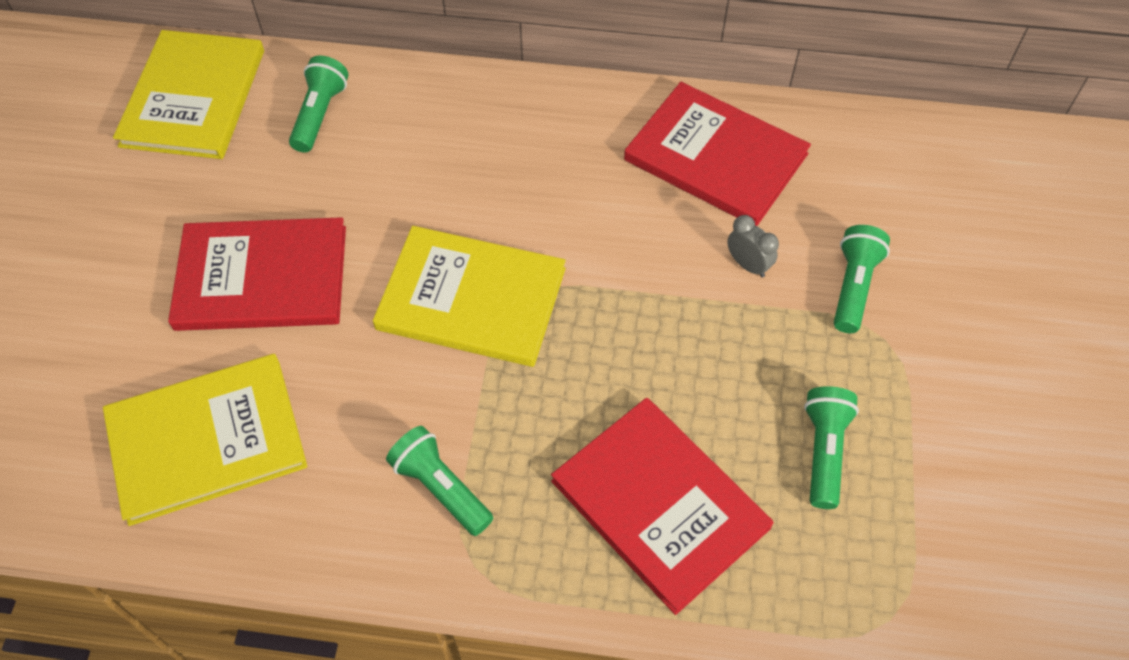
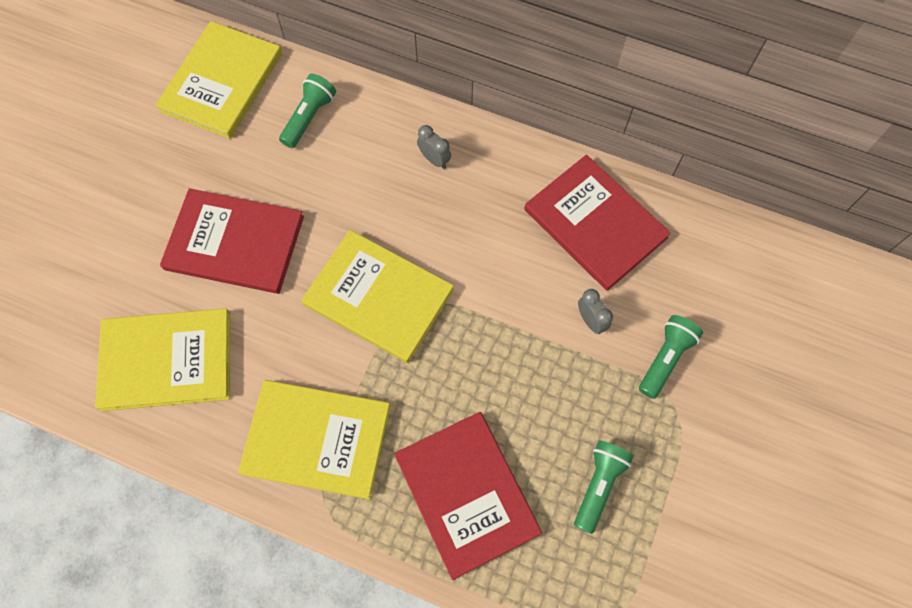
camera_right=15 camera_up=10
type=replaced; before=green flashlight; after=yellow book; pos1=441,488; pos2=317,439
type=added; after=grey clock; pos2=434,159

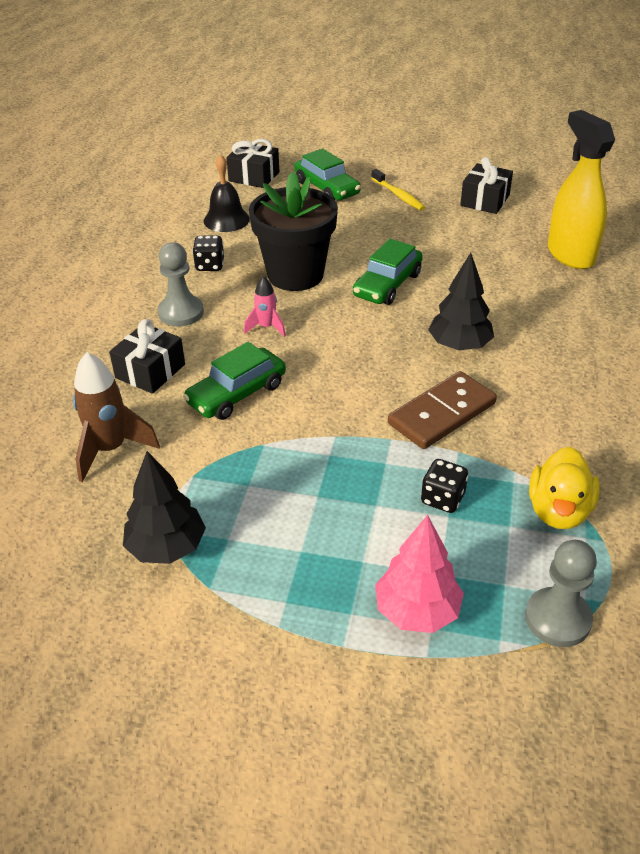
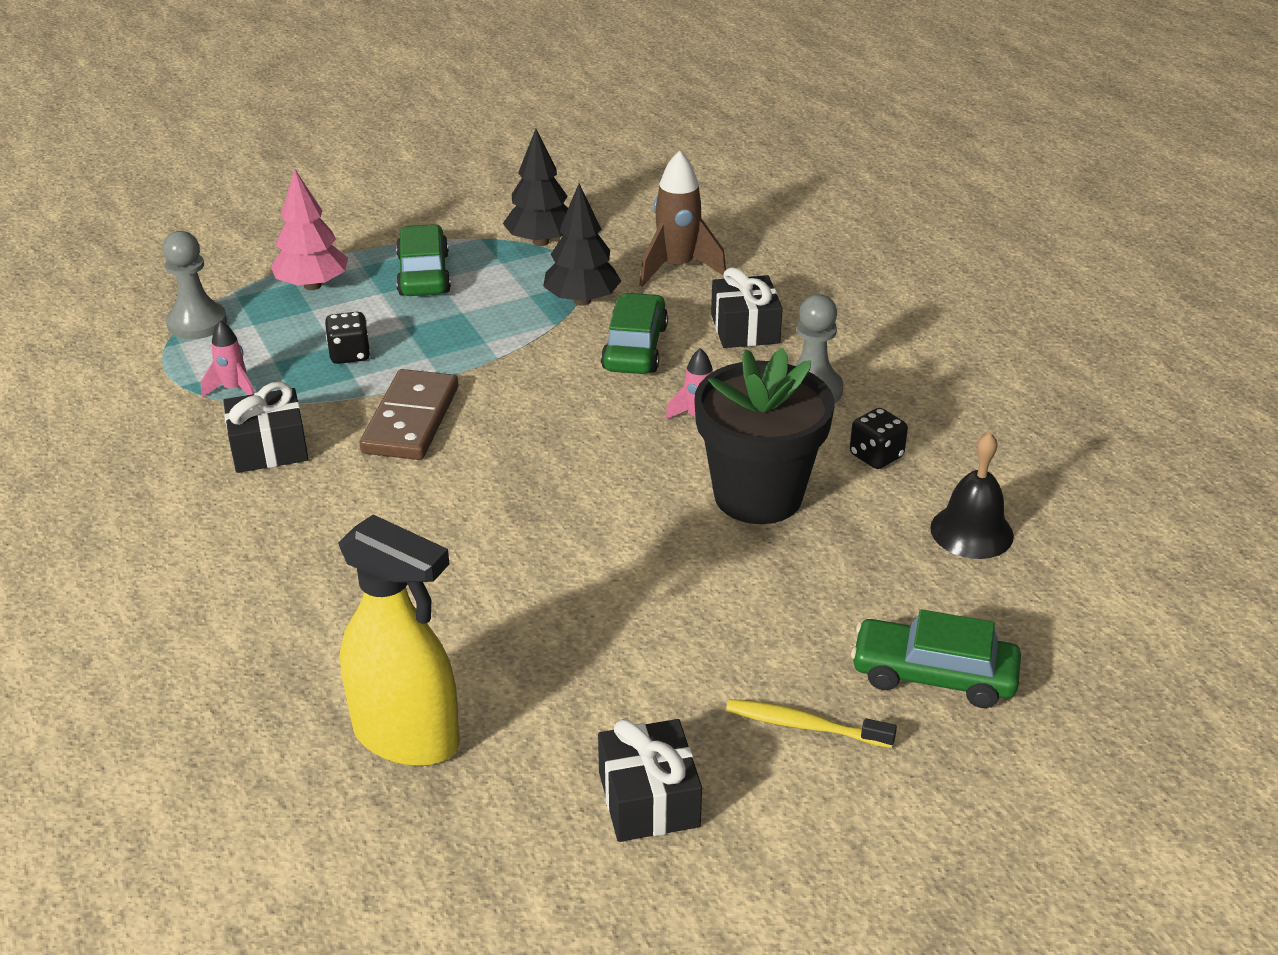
camera_right=140 camera_up=-5
type=moved; before=black gift; pos1=254,176; pos2=269,448
type=moved; before=green car; pos1=387,285; pos2=424,274
type=moved; before=black tree; pos1=459,345; pos2=582,300
type=replaced; before=yellow duck; after=pink rocket; pos1=558,511; pos2=234,390

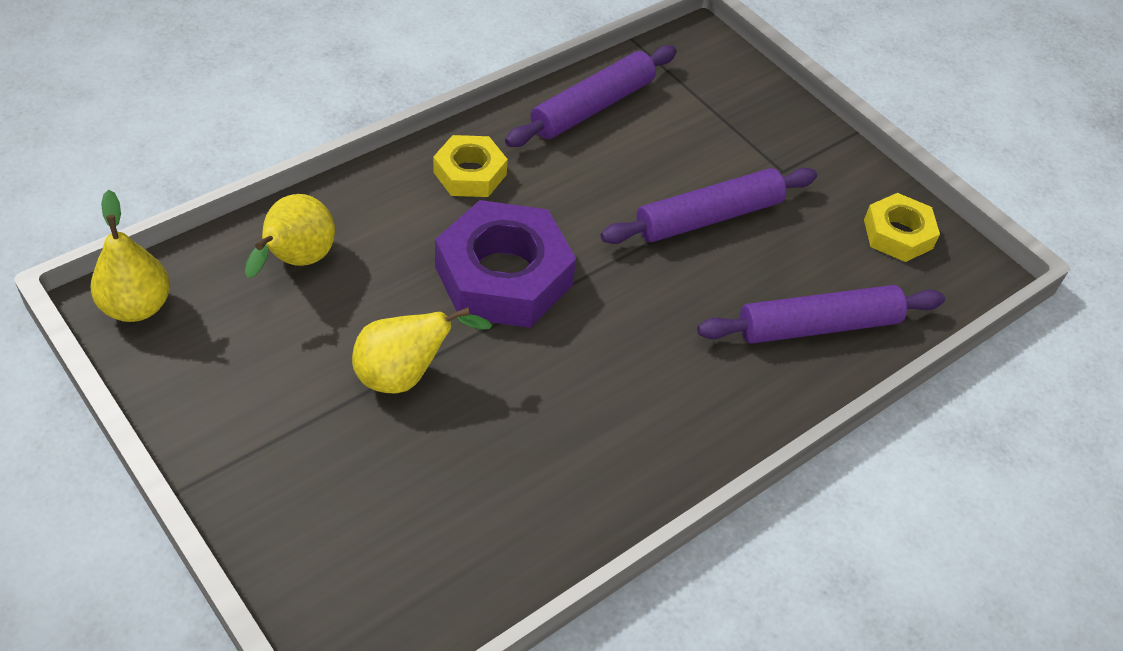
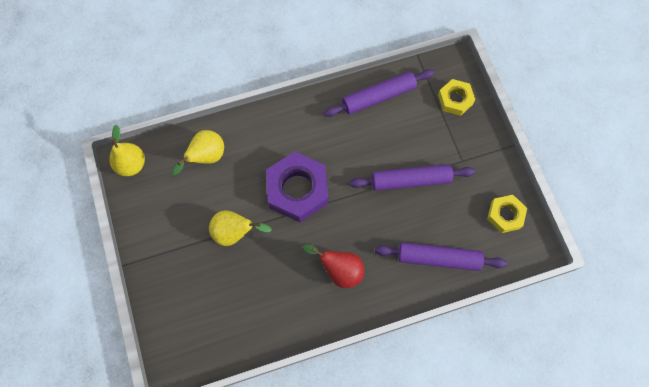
camera_right=25 camera_up=20
type=moved; before=yellow nut; pos1=470,173; pos2=455,99
type=added; after=red pear; pos2=340,270

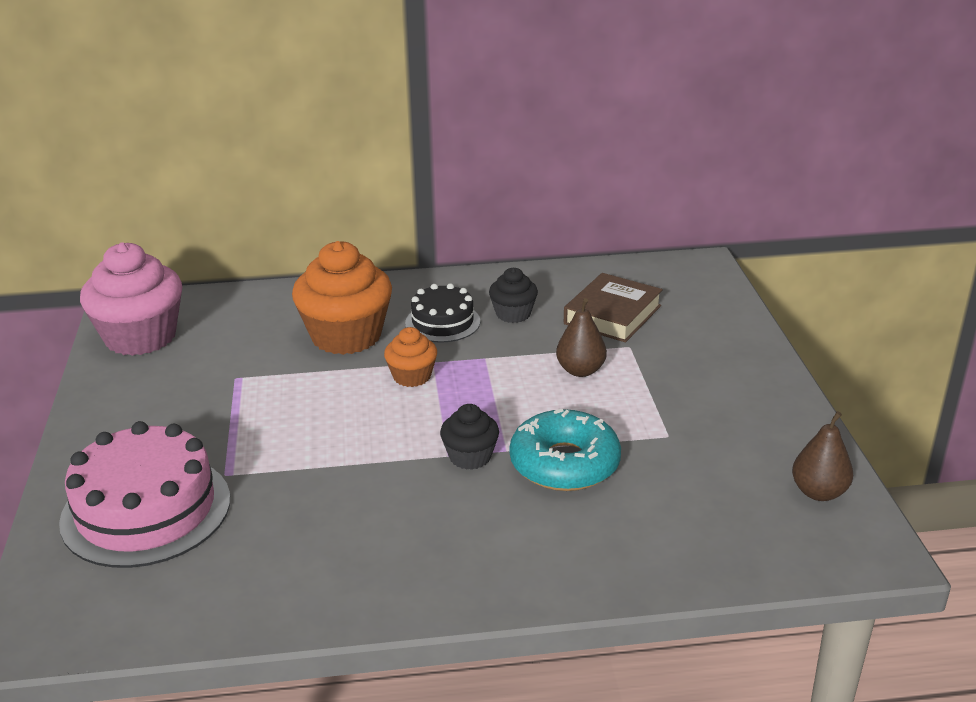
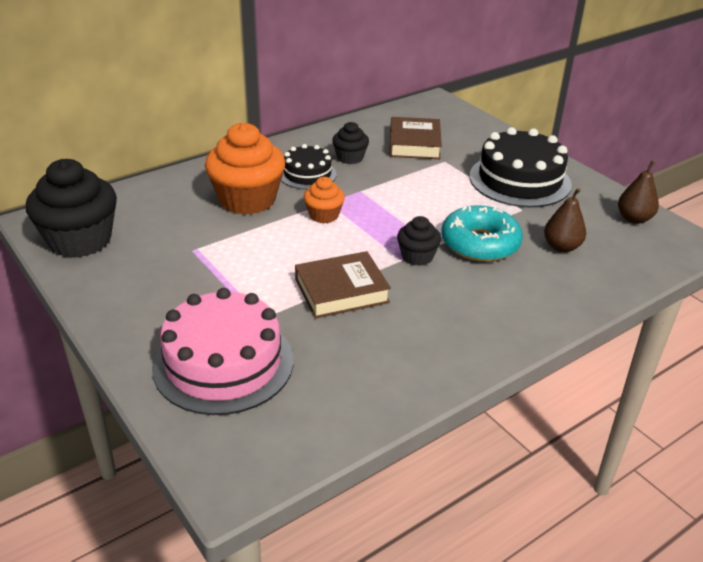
camera_right=-30 camera_up=5
type=recoloured; before=pink cupcake; after=black cupcake; pos1=140,337; pos2=80,240
type=moved; before=brown pear; pos1=580,370; pos2=561,247
type=added; after=black cake; pos2=519,180
type=added; after=brown book; pos2=341,291

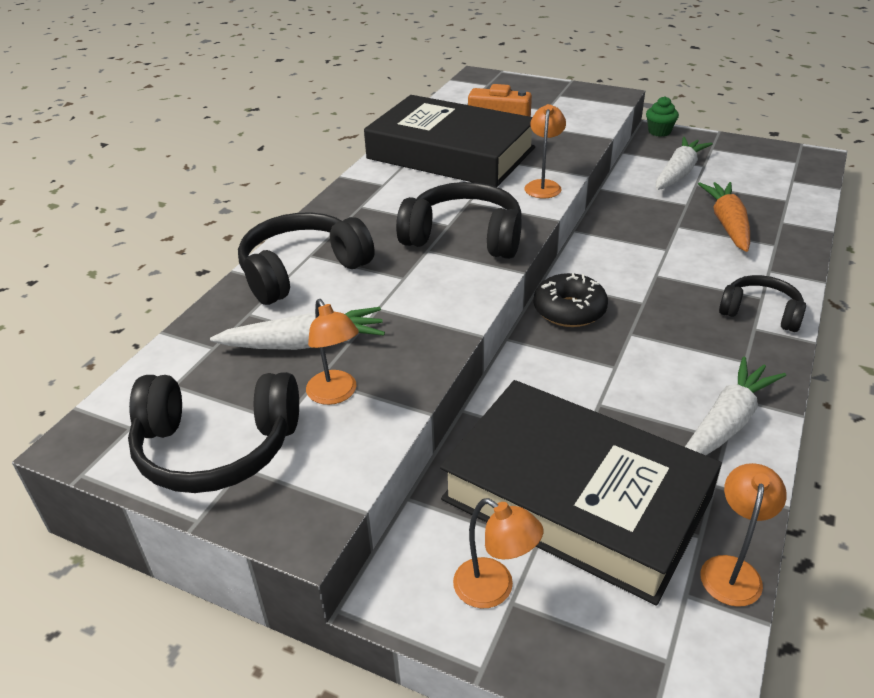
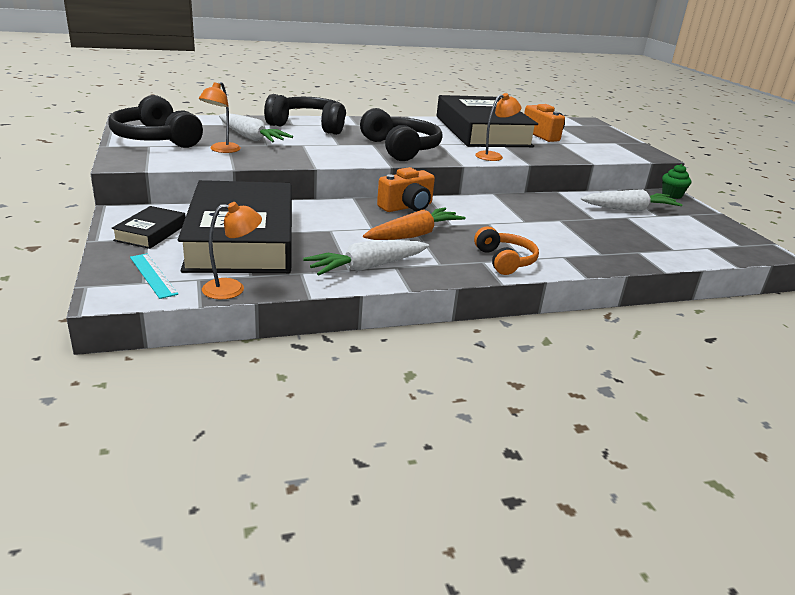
camera_right=45 camera_up=-10
type=moved; before=orange carrot; pos1=727,224; pos2=414,235
type=replaced; before=black donut; after=orange camera; pos1=569,310; pos2=407,207
type=recoloured; before=black headphones; after=orange headphones; pos1=760,313; pos2=504,261
type=turned; before=white carrot; pos1=727,422; pos2=366,267; turn=150
type=replaced; before=orange lamp; after=black book; pos1=494,590; pos2=151,233
type=added; after=turquoise ruler; pos2=153,275

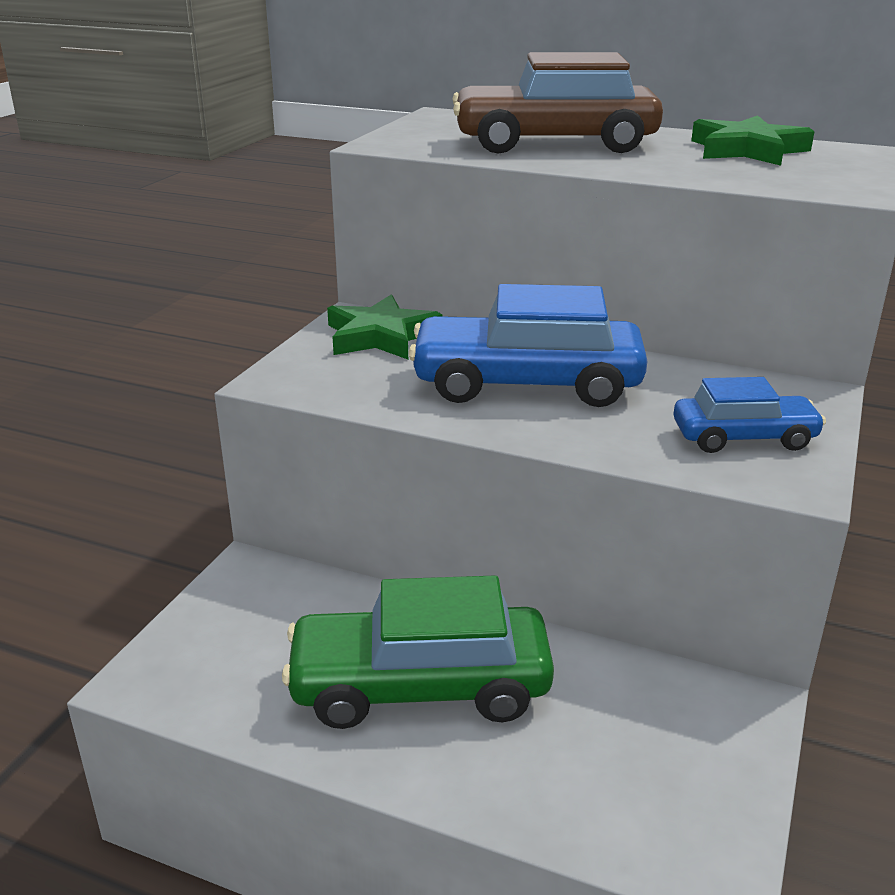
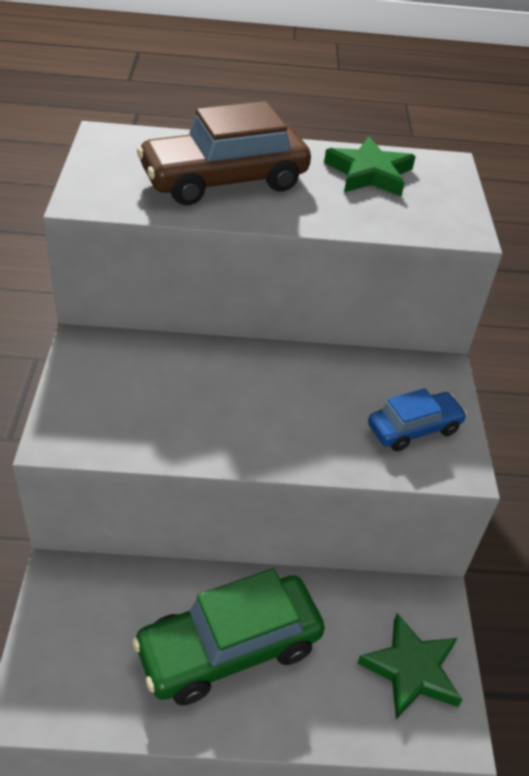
camera_right=-25 camera_up=15
type=removed; before=blue car; pos1=526,384
type=moved; before=green star; pos1=381,336; pos2=411,670

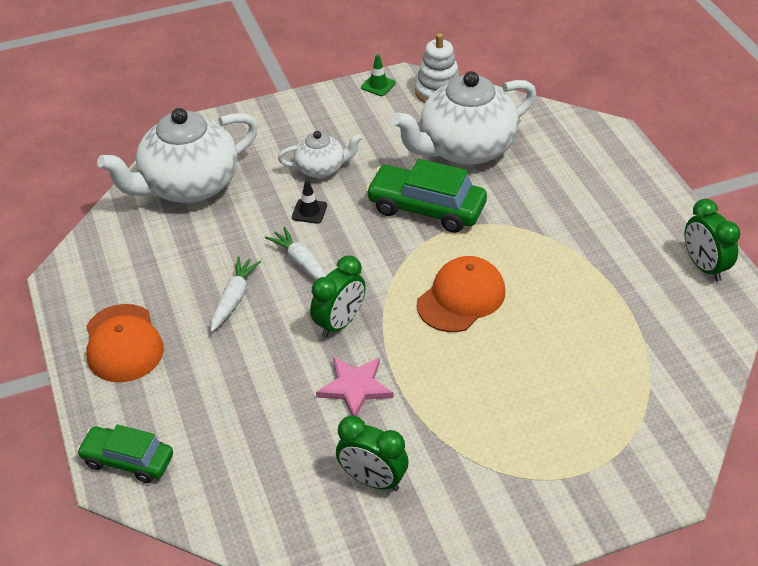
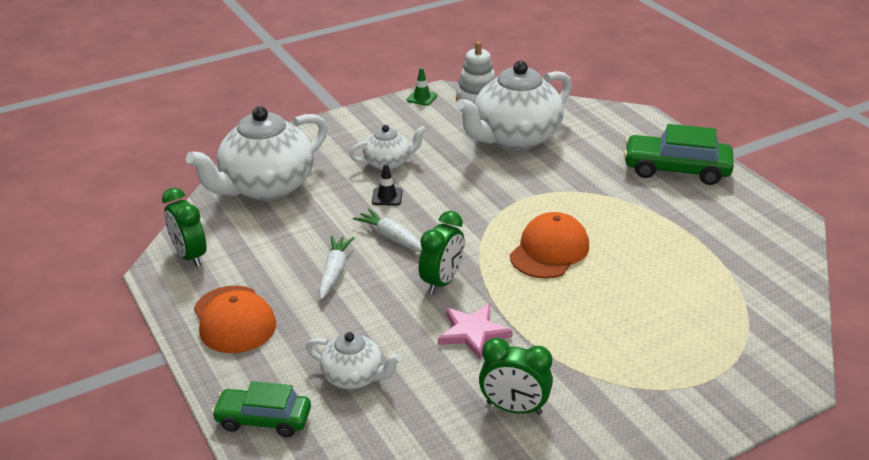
camera_right=-10 camera_up=-10
type=moved; before=green car; pos1=426,208; pos2=676,170
type=moved; before=green clock; pos1=704,267; pos2=190,256
type=added; after=white teapot; pos2=354,377

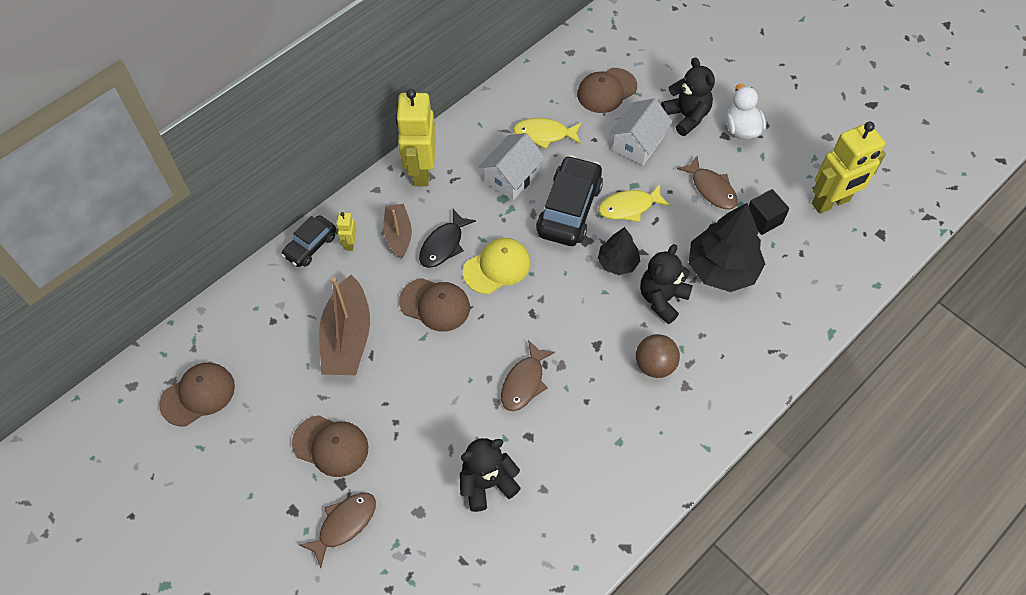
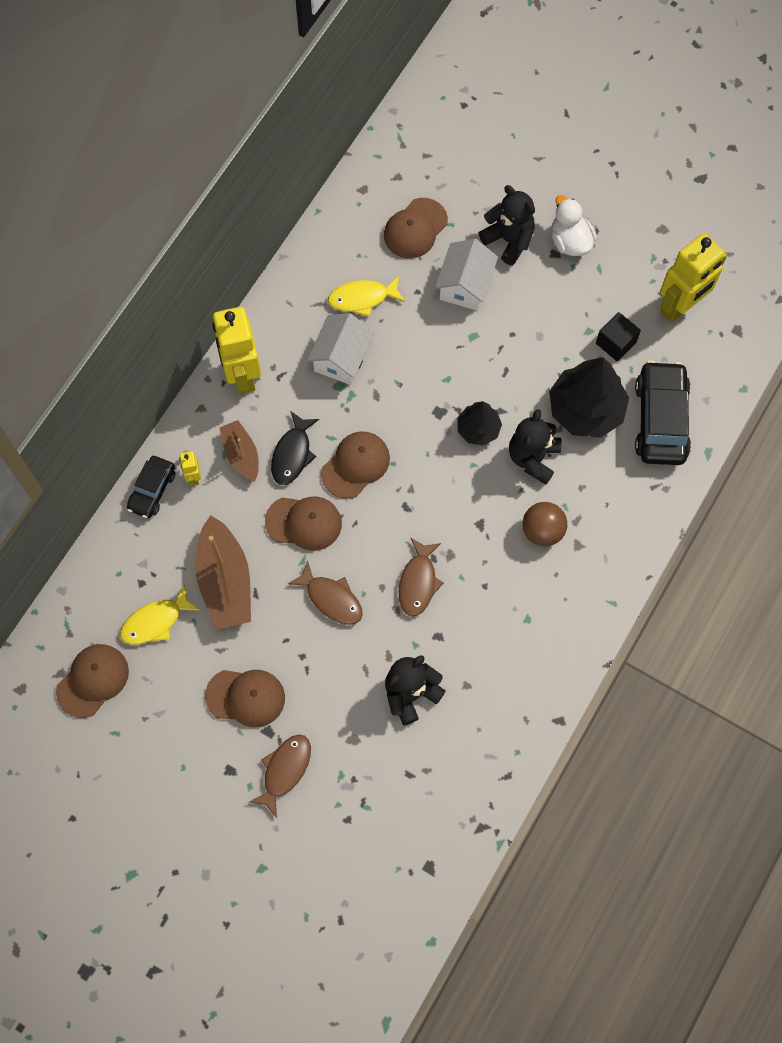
camera_right=-15 camera_up=10
type=moved; before=black car; pos1=569,209; pos2=660,420
type=moved; before=brown fish; pos1=711,189; pos2=331,598
type=moved; before=yellow fish; pos1=629,207; pos2=155,621
type=recoloured; before=yellow cap; after=brown cap; pos1=497,267; pos2=355,465

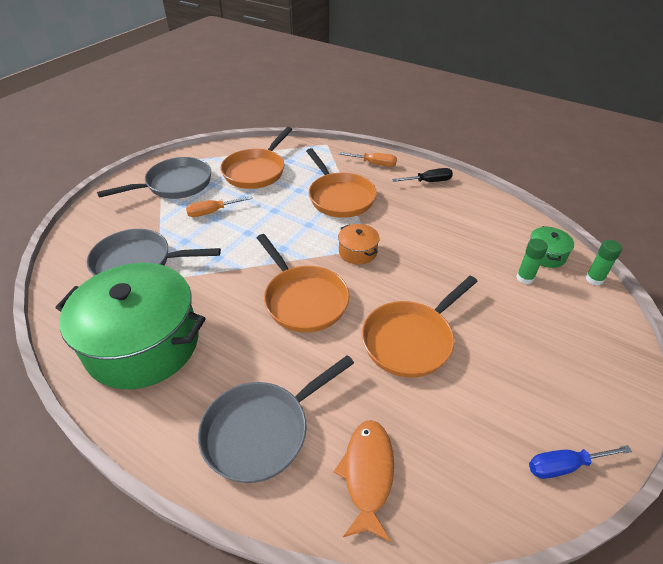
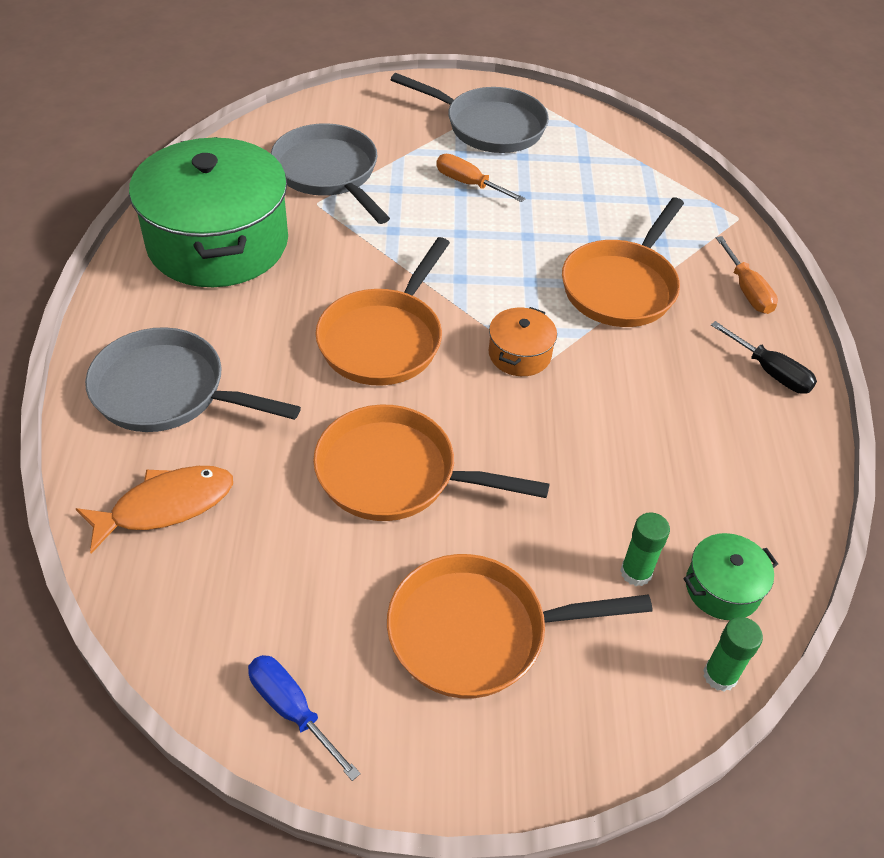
camera_right=55 camera_up=5
type=moved; before=orange pan; pos1=256,171; pos2=477,632

